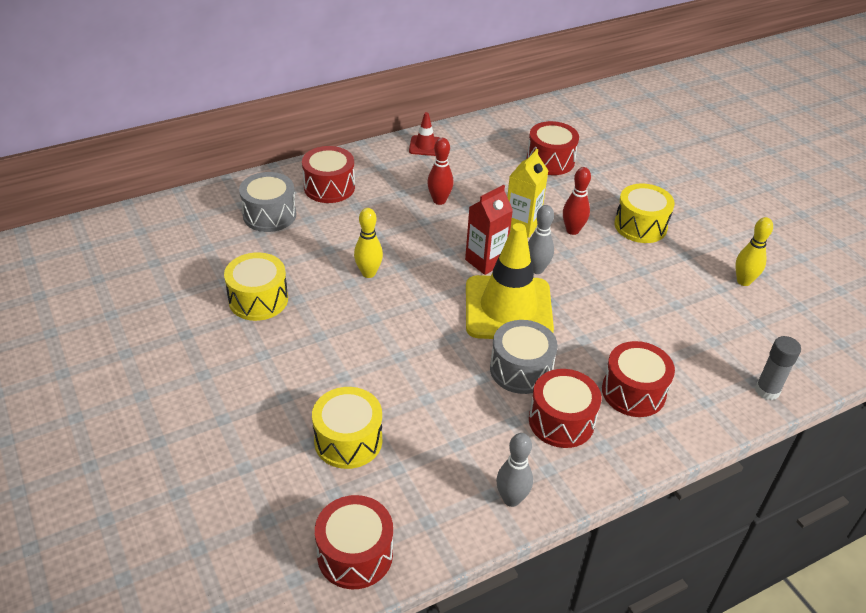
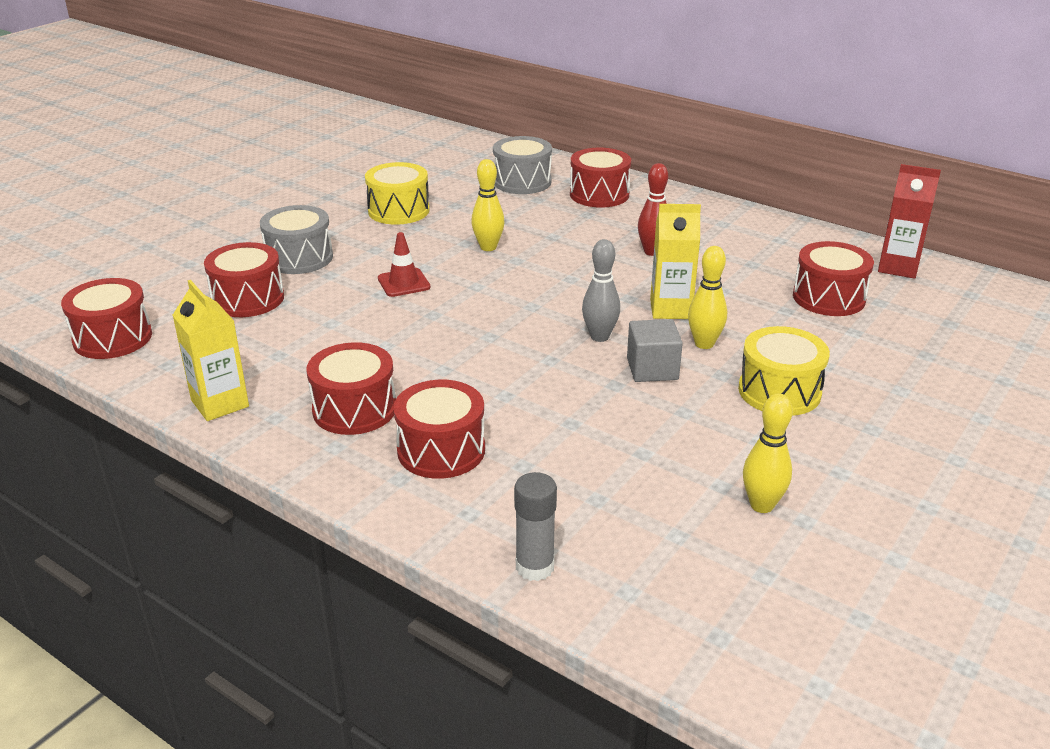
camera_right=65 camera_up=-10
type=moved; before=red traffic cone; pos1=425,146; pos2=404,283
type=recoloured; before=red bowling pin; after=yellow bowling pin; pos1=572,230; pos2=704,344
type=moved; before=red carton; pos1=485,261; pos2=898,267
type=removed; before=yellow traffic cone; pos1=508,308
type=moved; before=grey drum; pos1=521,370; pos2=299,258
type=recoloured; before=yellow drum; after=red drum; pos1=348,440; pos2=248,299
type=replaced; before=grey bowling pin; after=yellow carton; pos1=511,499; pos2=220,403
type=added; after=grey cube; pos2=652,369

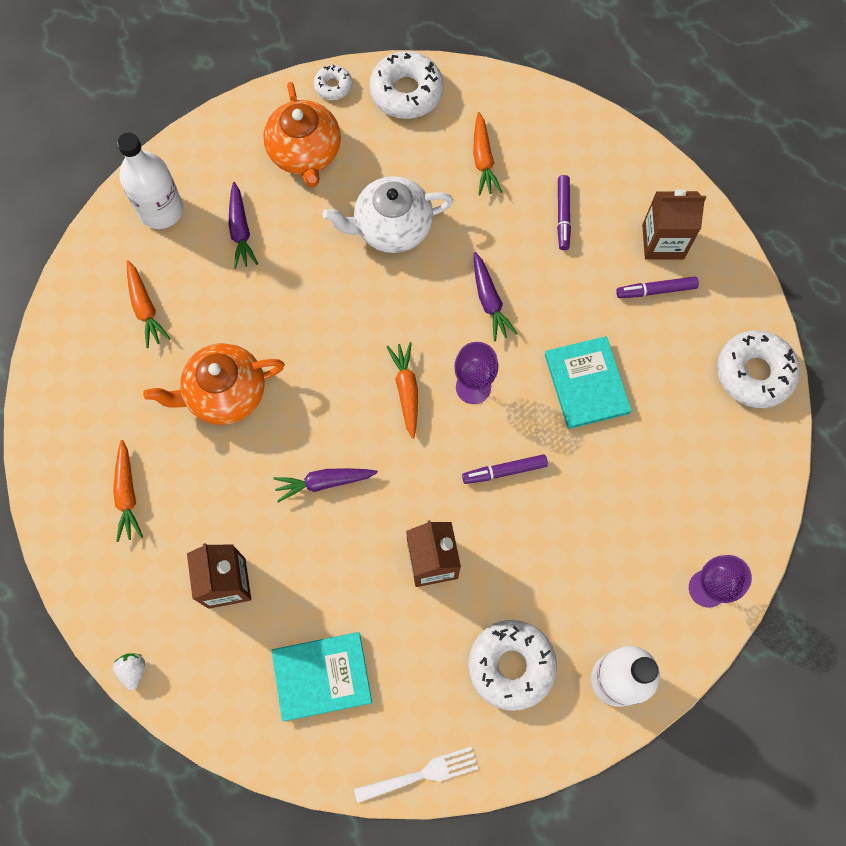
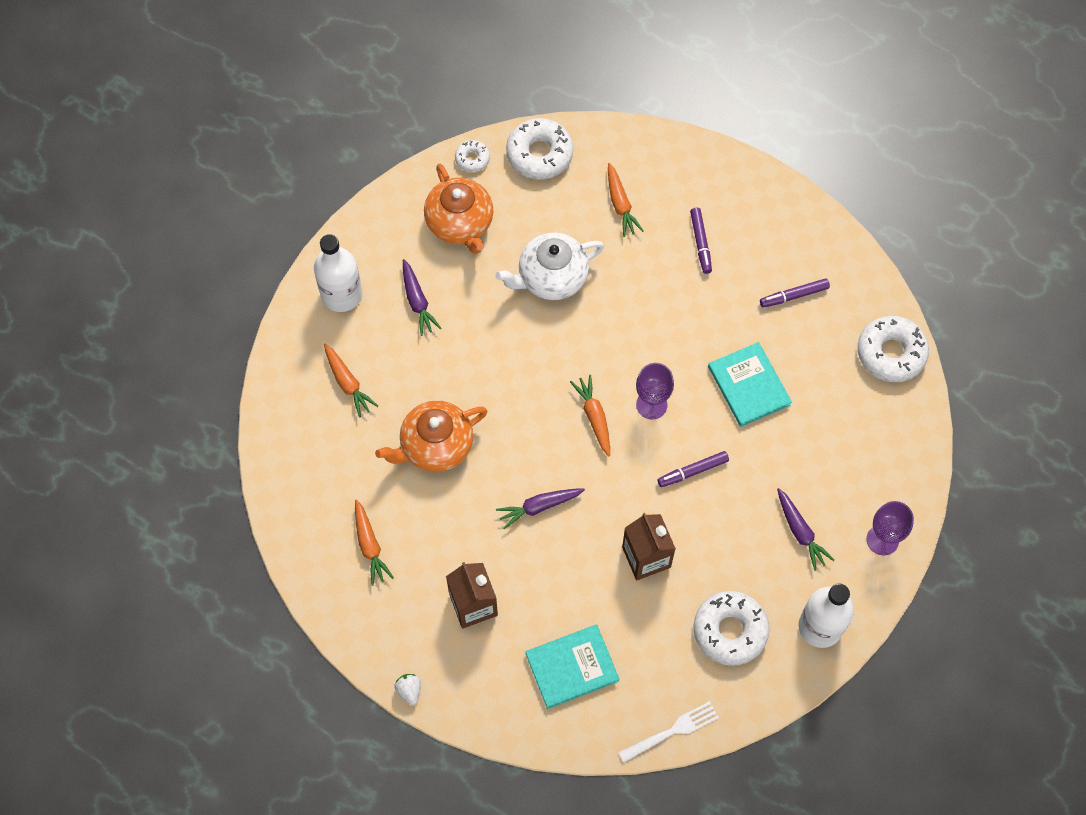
camera_right=-10 camera_up=-5
type=removed; before=brown carton; pos1=663,242
type=moved; before=purple carrot; pos1=489,301; pos2=800,532

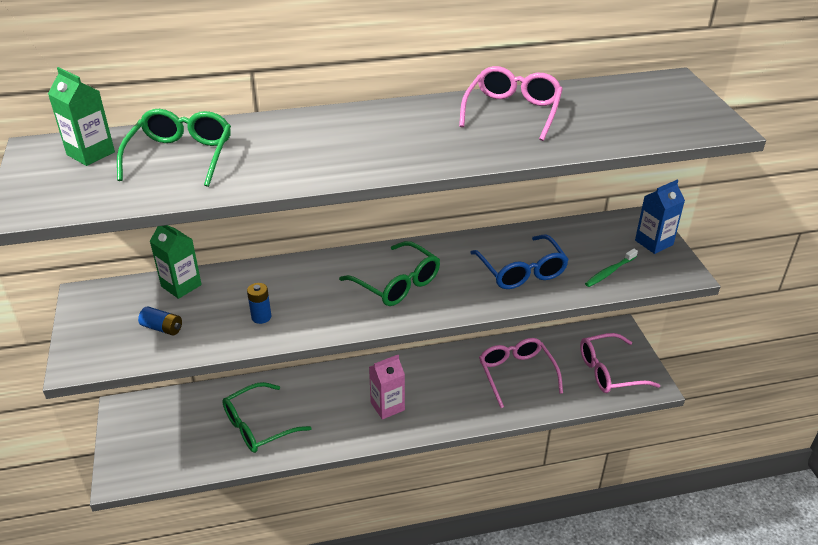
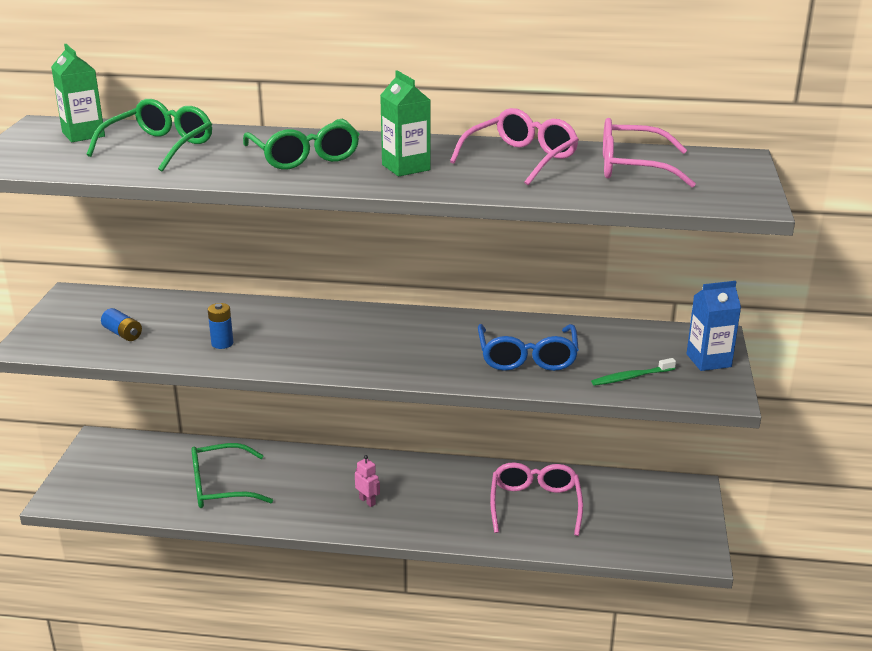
camera_right=20 camera_up=-10
type=moved; before=green carton; pos1=181,285; pos2=406,167
type=moved; before=green glasses; pos1=397,284; pos2=304,157
type=moved; before=pink glasses; pos1=609,371; pos2=632,168
type=replaced; before=pink carton; after=pink robot; pos1=387,406; pos2=367,501

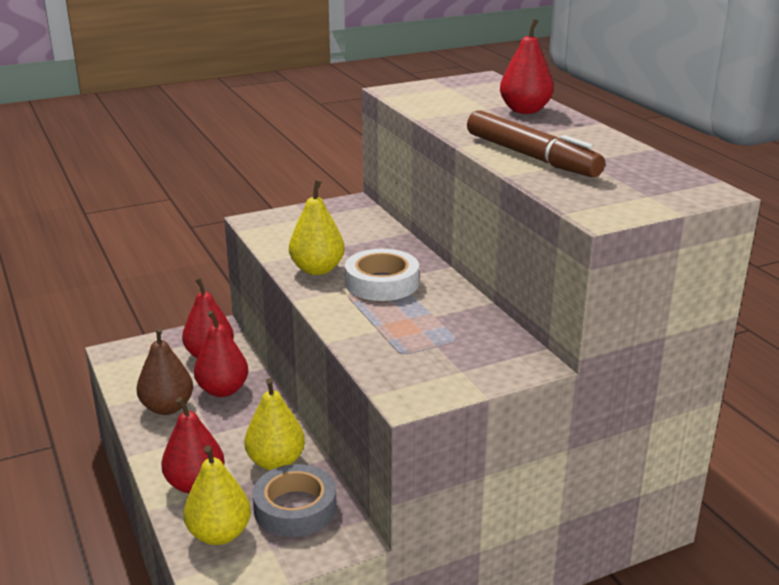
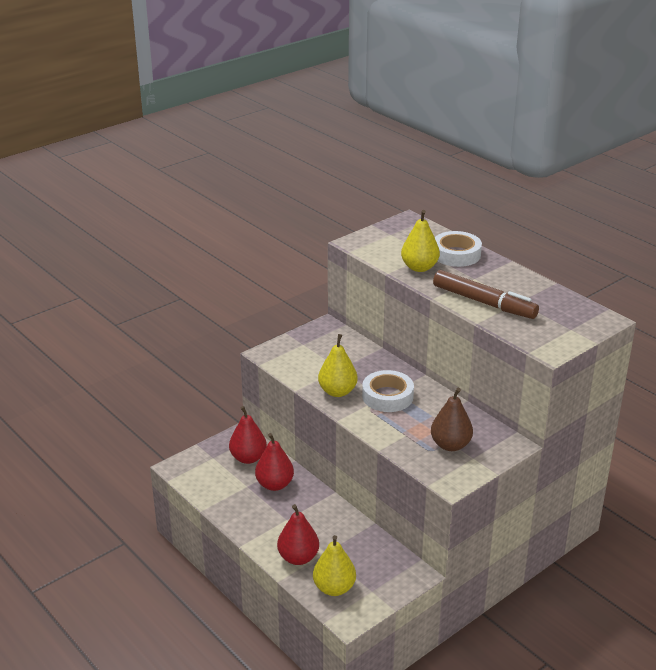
camera_right=-15 camera_up=5
type=replaced; before=red pear; after=white tape; pos1=525,110; pos2=456,254
type=moved; before=brown pear; pos1=167,407; pos2=450,445
type=moved; before=yellow pear; pos1=276,462; pos2=419,267
type=removed; before=grey tape; pos1=295,508

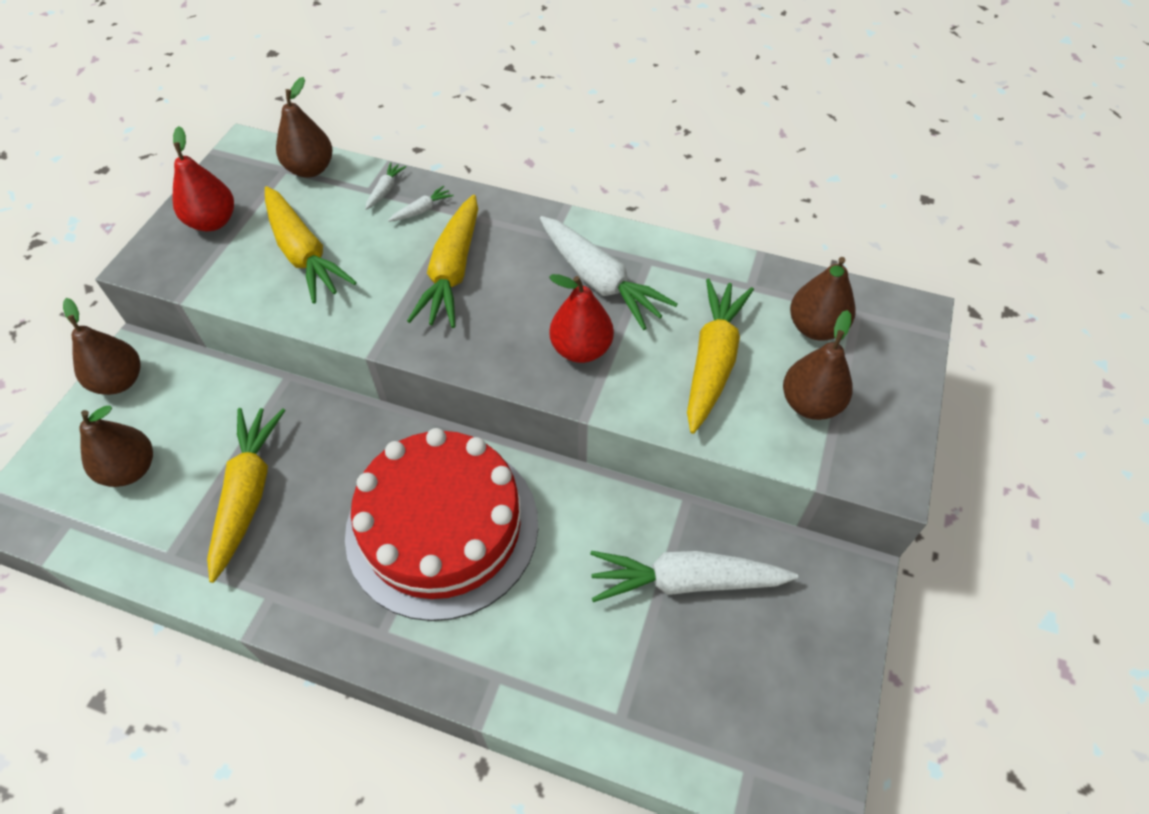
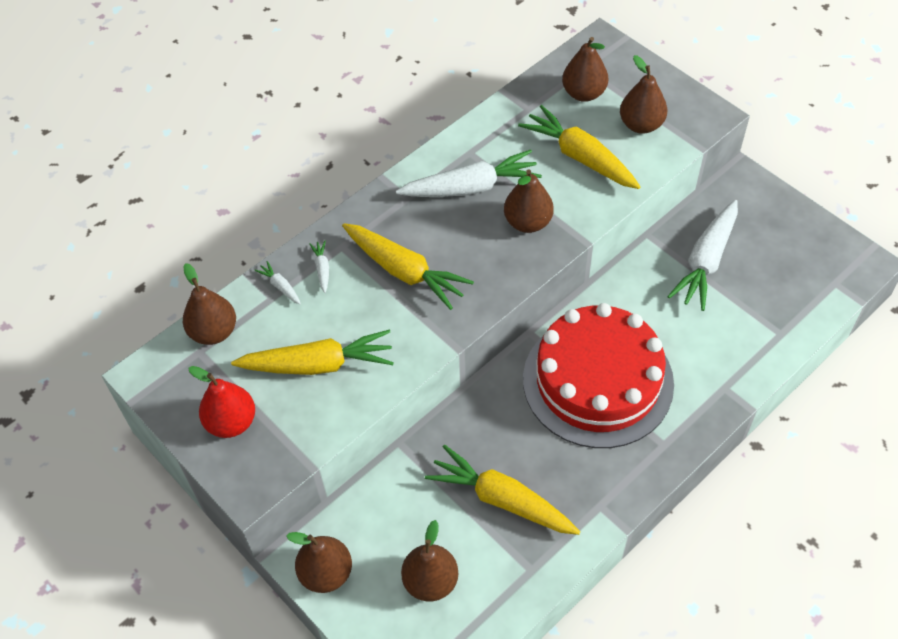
camera_right=-60 camera_up=0
type=recoloured; before=red pear; after=brown pear; pos1=581,349; pos2=528,222

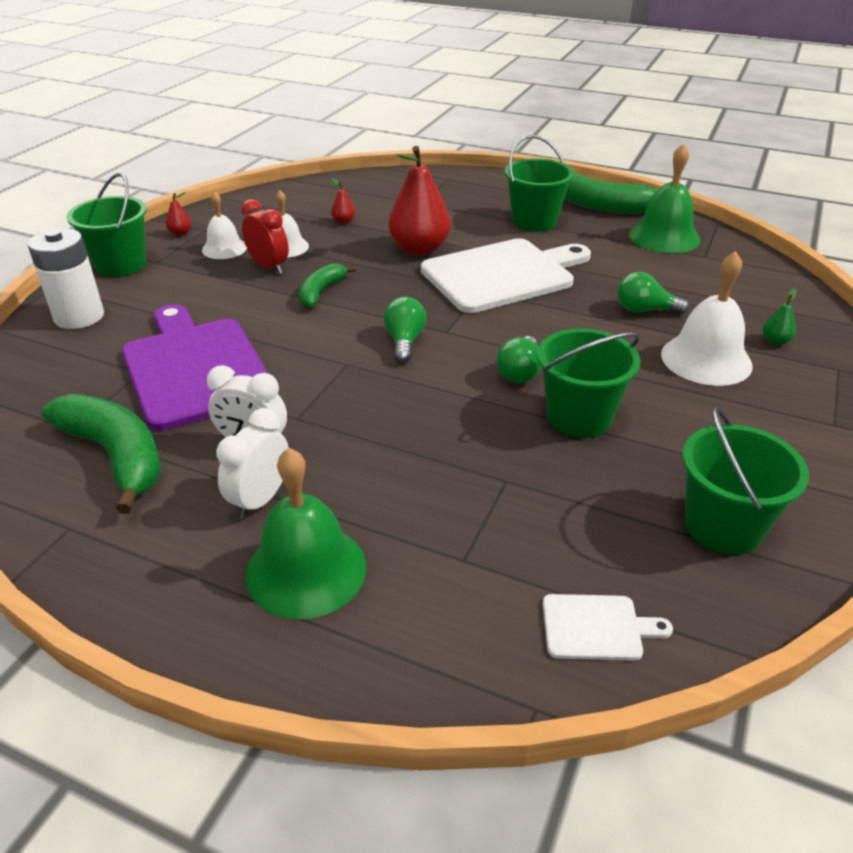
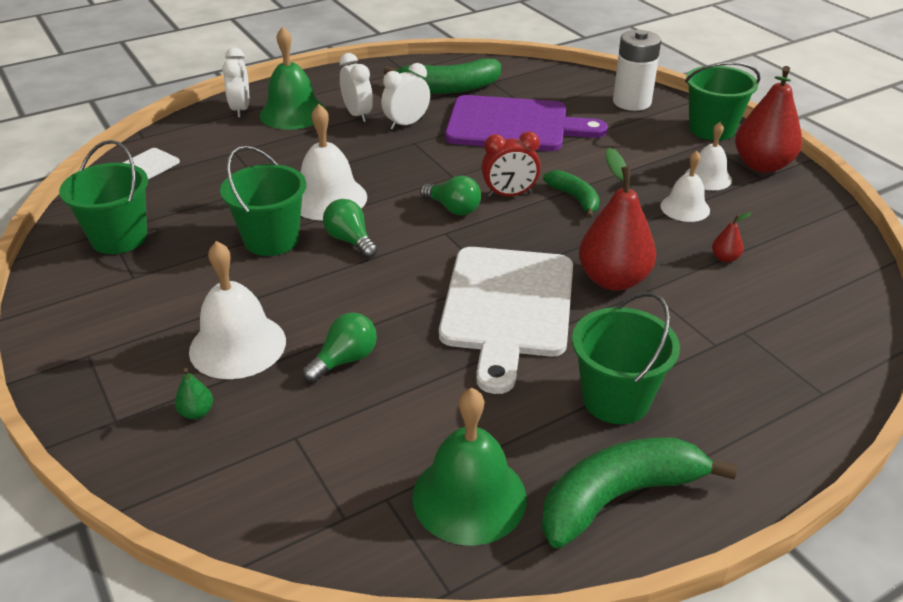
camera_right=125 camera_up=0
type=resized; before=red pear; pos1=180,233; pos2=762,165; scale=2.41
type=moved; before=red clock; pos1=269,267; pos2=509,195
type=added; after=white clock; pos2=240,109
type=added; after=white bell; pos2=328,198

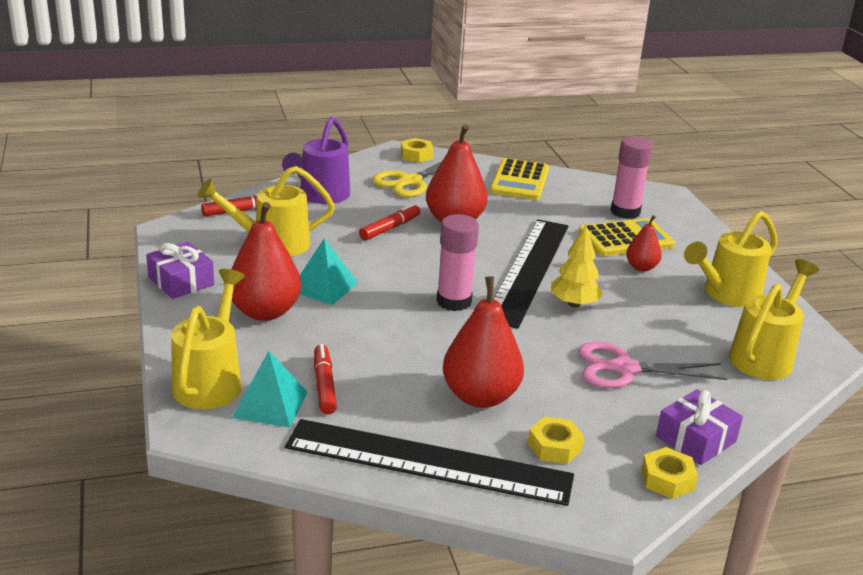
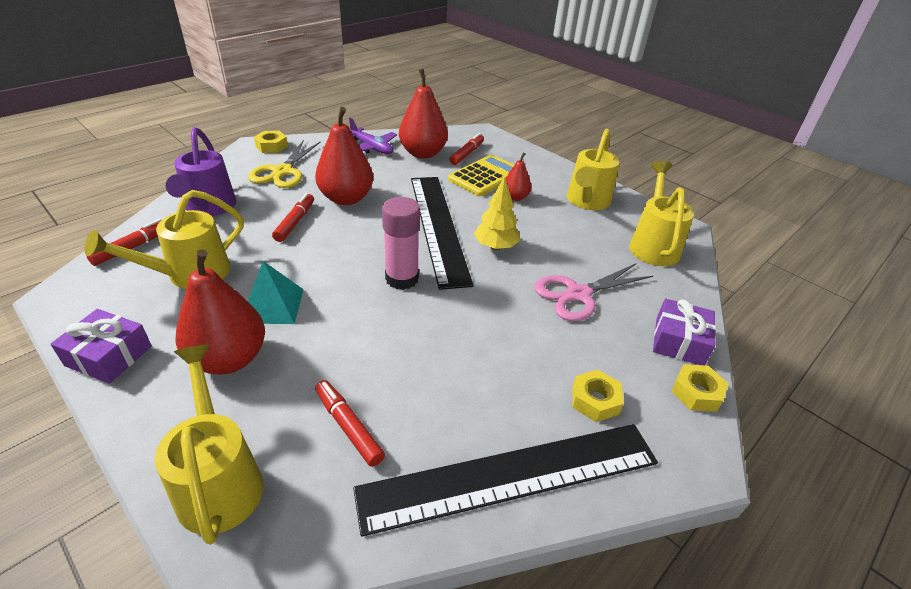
camera_right=-30 camera_up=10
type=replaced; before=pink glue stick; after=red marker; pos1=625,212; pos2=467,154
type=replaced; before=yellow calculator; after=purple plane; pos1=520,180; pos2=371,148
type=moved; before=red pear; pos1=480,396; pos2=423,153
type=removed; before=turquoise pyramid; pos1=270,404

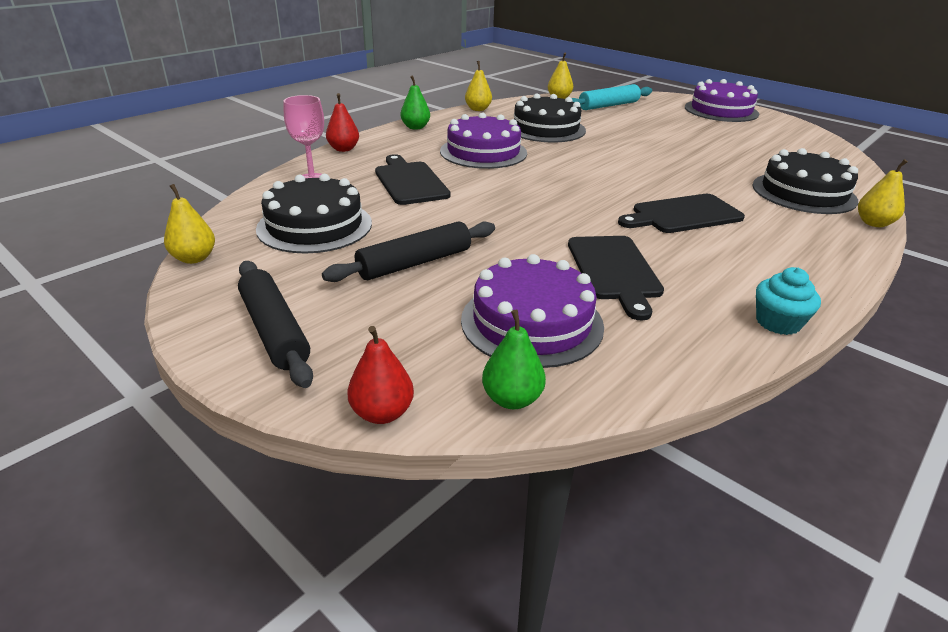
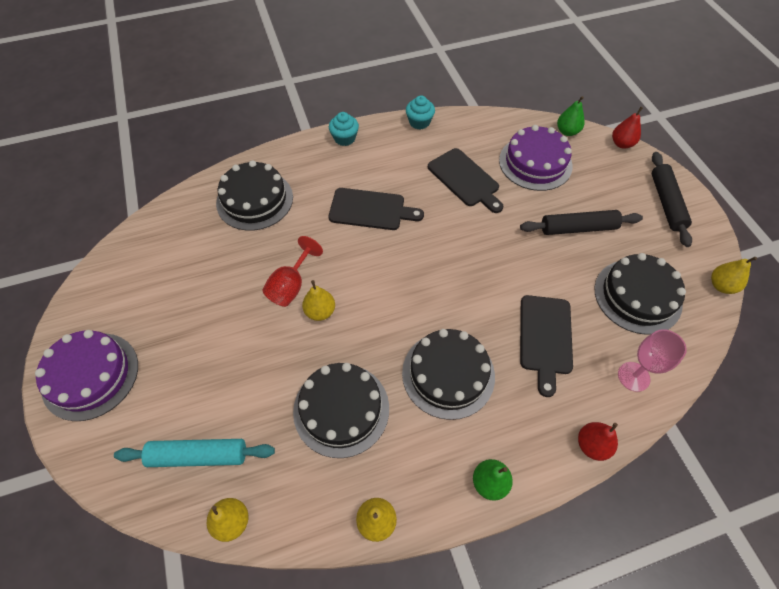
camera_right=-150 camera_up=25
type=recoloured; before=purple cake; after=black cake; pos1=483,152; pos2=448,374
type=moved; before=yellow pear; pos1=873,223; pos2=320,311
type=turned; before=black cutting board; pos1=614,270; pos2=465,179; turn=120
type=added; after=turquoise cupcake; pos2=344,138
type=added; after=red goblet; pos2=291,285

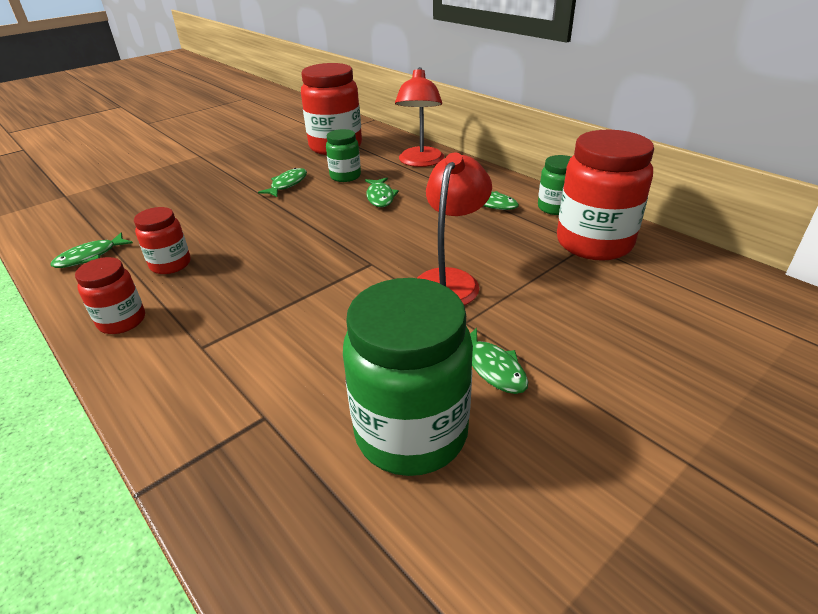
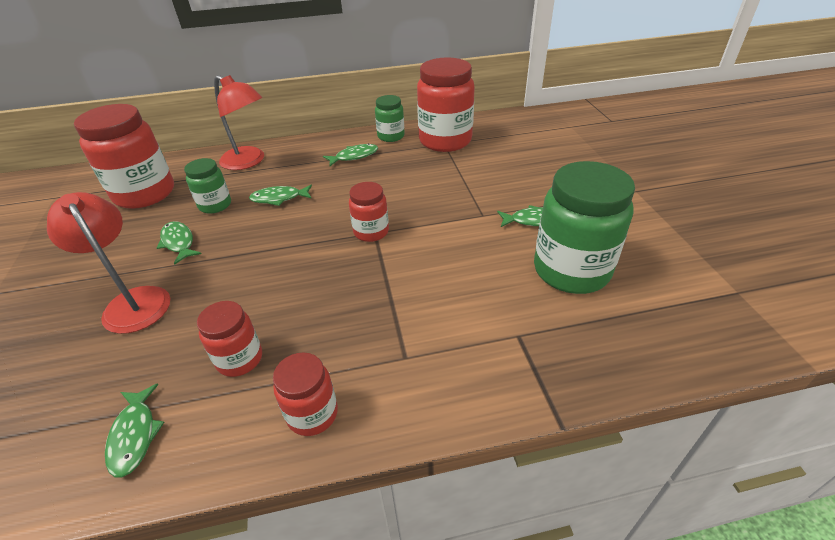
camera_right=-60 camera_up=5
type=moved; before=red lamp; pos1=450,280; pos2=133,301
type=turned; before=green fish; pos1=380,197; pos2=279,198; turn=150
type=added; after=red jar; pos2=371,232

